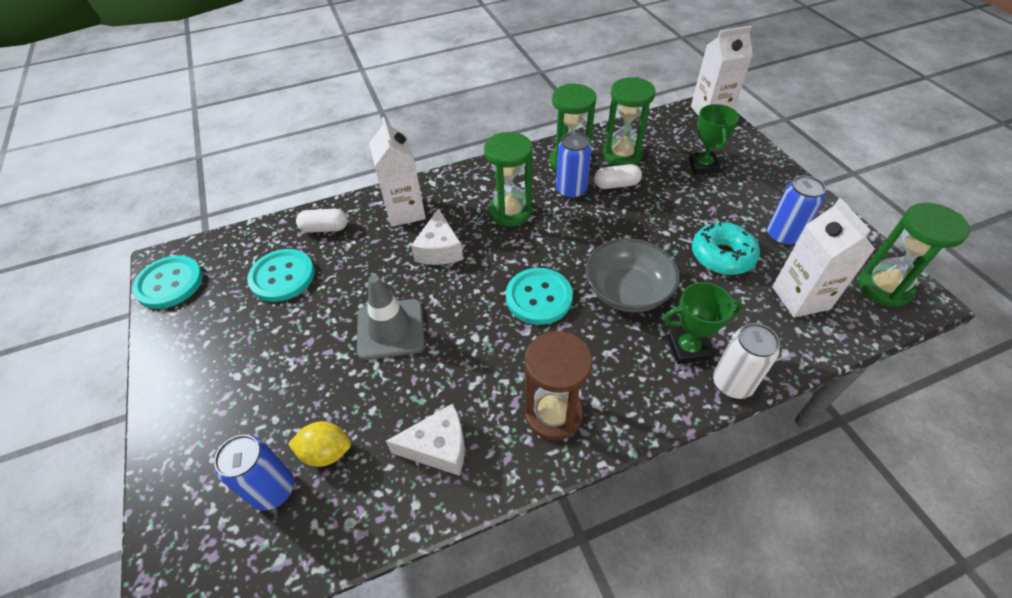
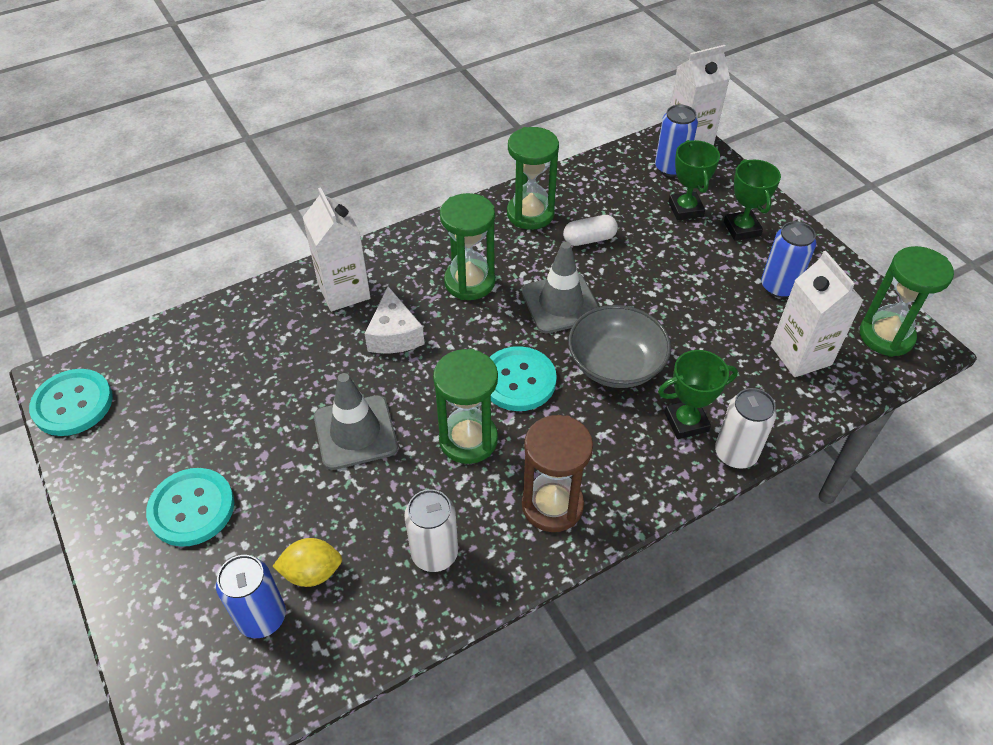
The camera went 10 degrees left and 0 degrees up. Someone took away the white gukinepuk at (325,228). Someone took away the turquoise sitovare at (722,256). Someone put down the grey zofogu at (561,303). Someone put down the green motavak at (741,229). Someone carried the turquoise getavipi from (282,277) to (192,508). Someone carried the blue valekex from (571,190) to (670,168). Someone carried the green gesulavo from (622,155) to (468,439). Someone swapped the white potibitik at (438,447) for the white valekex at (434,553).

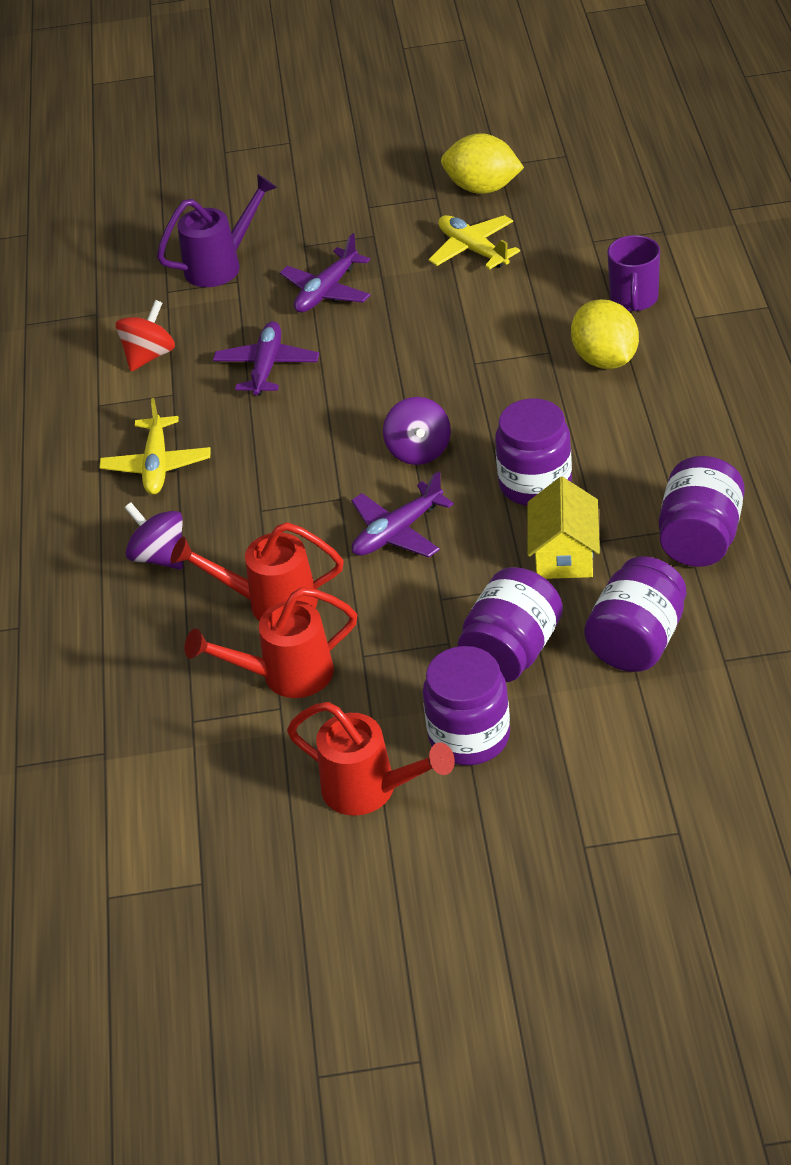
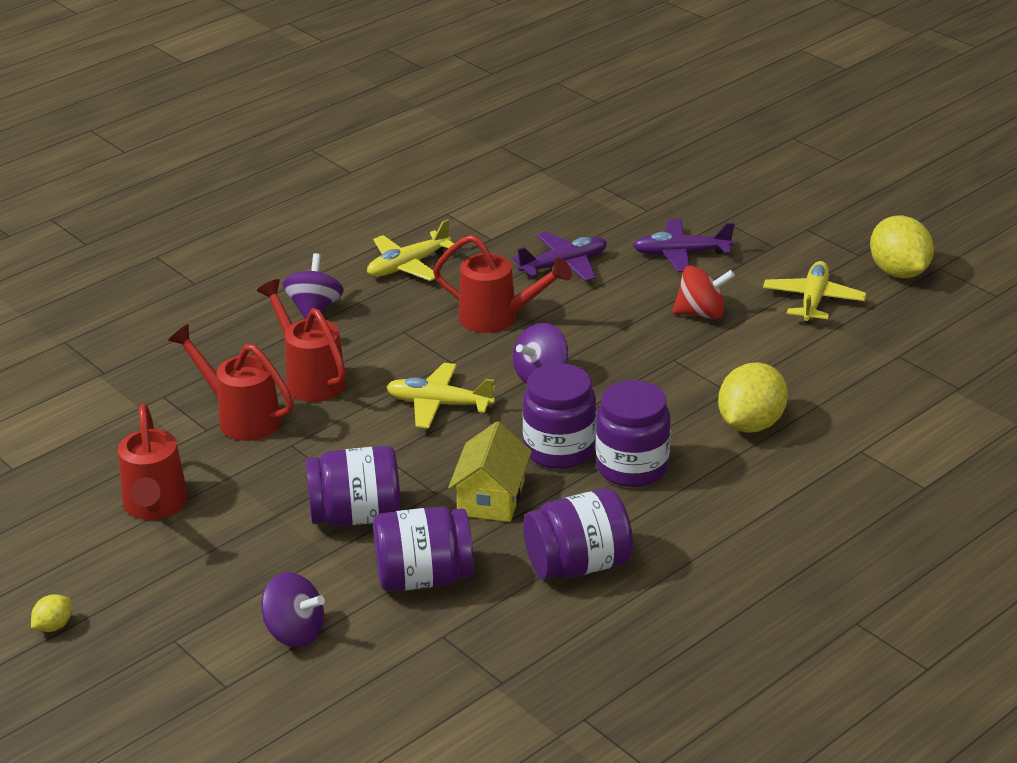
The camera went 50 degrees right and 10 degrees down. Someone took away the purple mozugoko at (221,265). Someone took away the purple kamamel at (634,299). Someone put down the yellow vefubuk at (53,626). Someone put down the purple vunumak at (294,632). Someone put down the red mozugoko at (498,318). Someone carried the red vunumak from (149,356) to (701,313). Someone carried the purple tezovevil from (469,736) to (632,467). Someone repainted the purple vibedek at (397,532), which became the yellow vibedek at (439,404). Someone rotated the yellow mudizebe at (564,554) by 45 degrees counterclockwise.

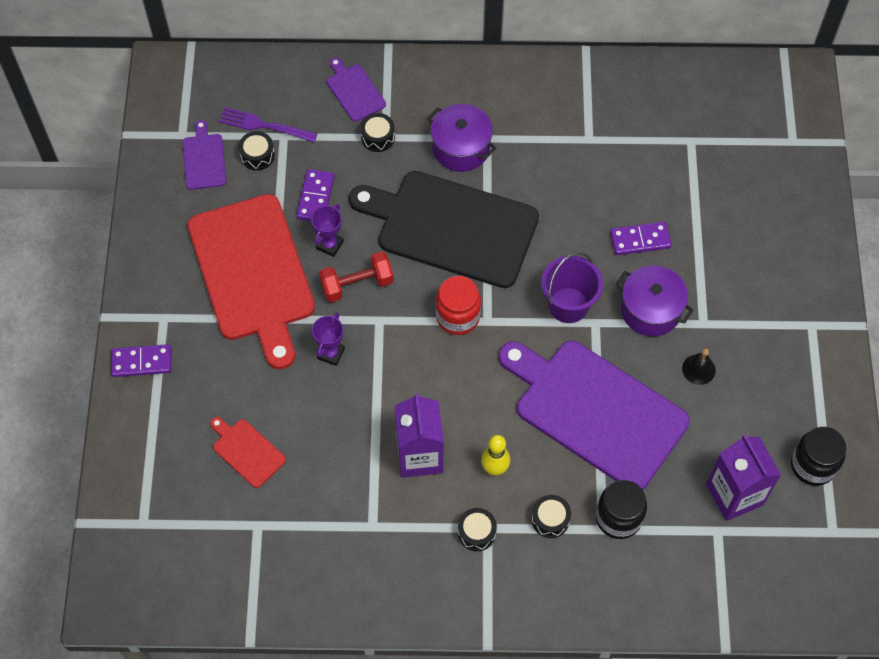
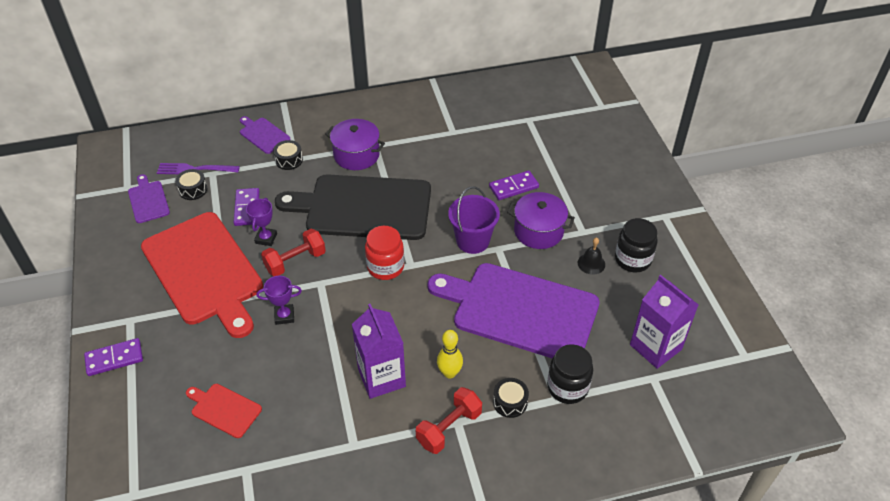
The camera went 15 degrees left and 15 degrees down. Someone carried the black tezovevil from (812,465) to (632,259). Someone swapped the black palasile at (476,533) for the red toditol at (449,428). Someone rotated the purple motavak at (331,353) by 75 degrees clockwise.

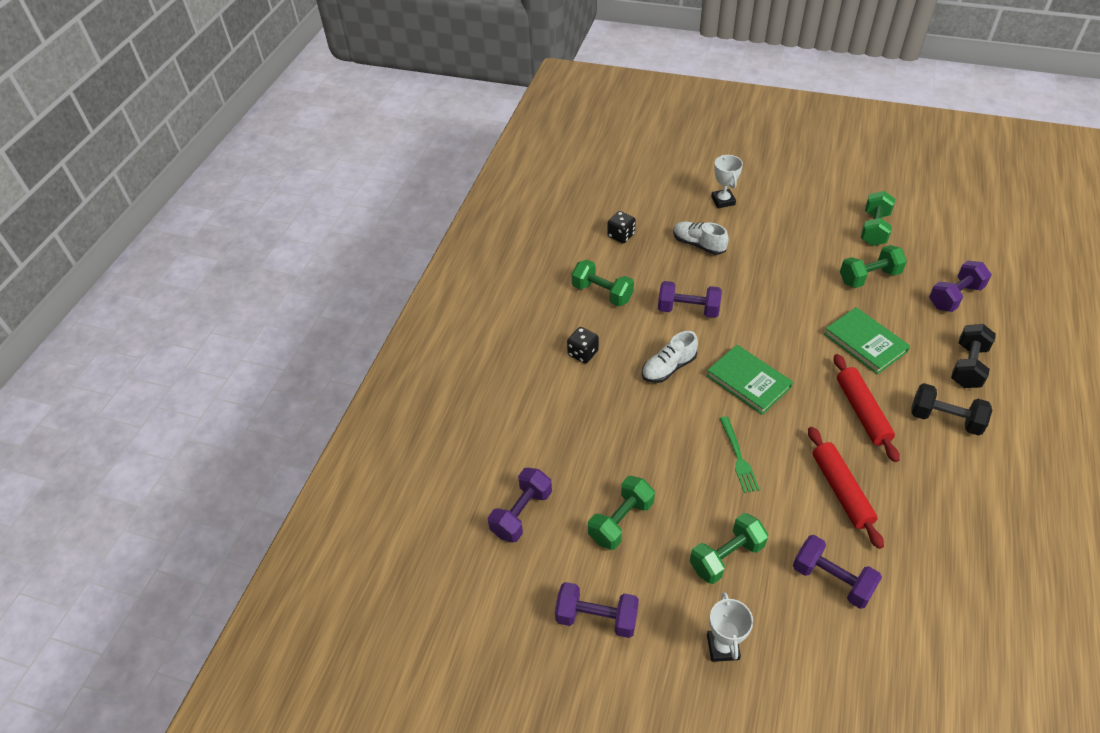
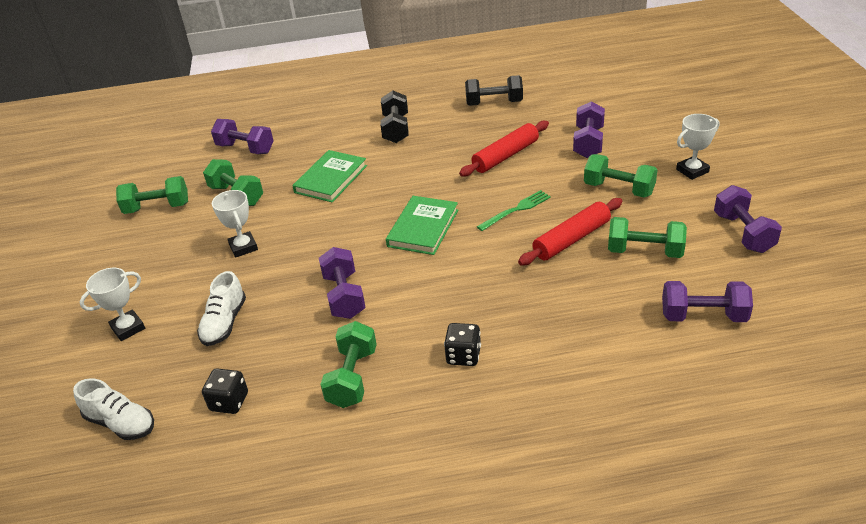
The camera went 115 degrees left and 10 degrees down. Someone put down the white motavak at (243,247). Someone carried the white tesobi from (668,368) to (121,423). Someone carried the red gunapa from (862,412) to (572,239). Someone carried the black toditol from (967,366) to (494,103).

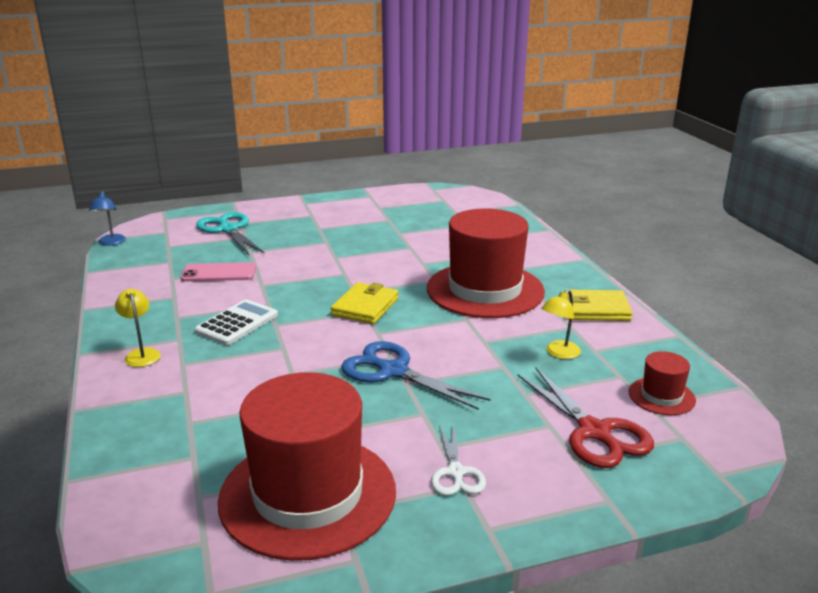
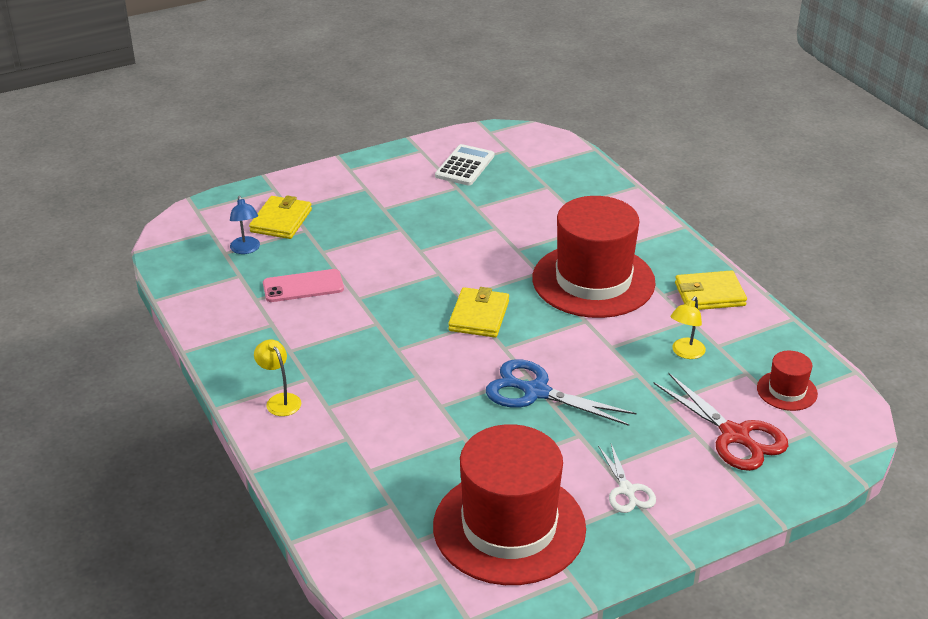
The camera went 10 degrees left and 10 degrees up. Someone carried the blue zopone from (111,243) to (246,249). Someone carried the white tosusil from (237,323) to (465,166). Someone swapped the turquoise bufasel at (228,230) for the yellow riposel at (281,221).

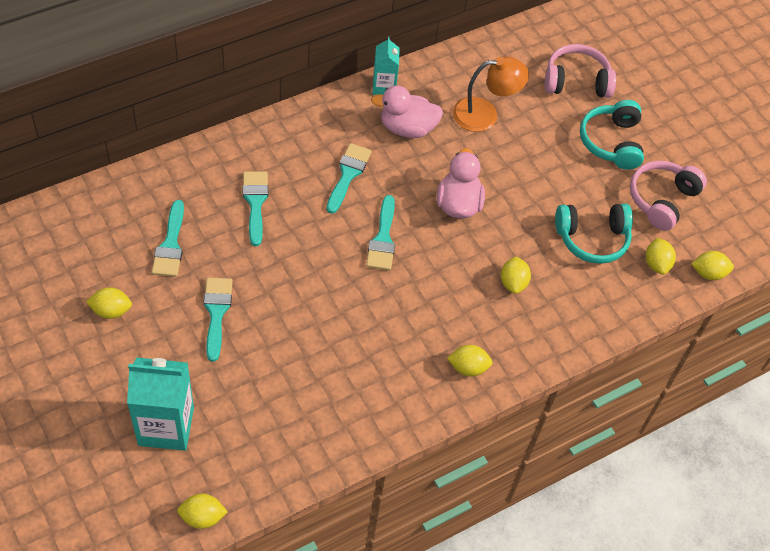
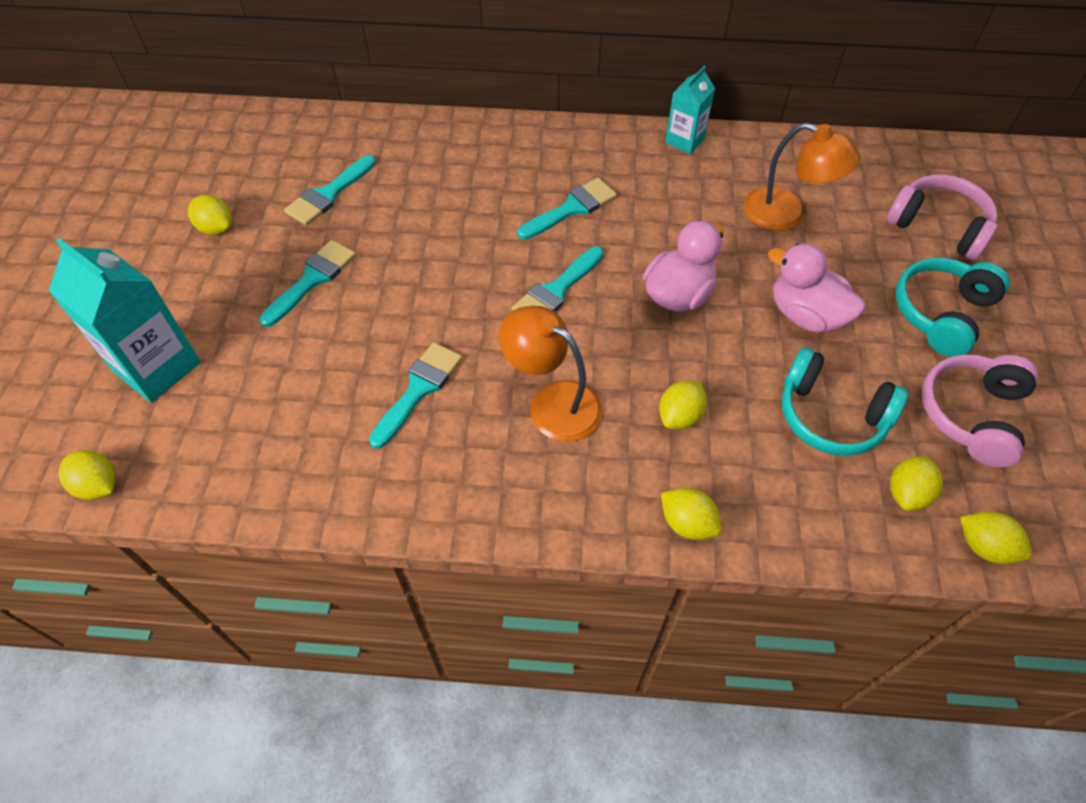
The camera went 40 degrees right and 0 degrees up. Someone put down the orange zopone at (553,403). Someone carried the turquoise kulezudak from (255,202) to (419,389). Someone carried the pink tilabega from (407,128) to (806,315). Someone carried the yellow vefubuk from (468,367) to (687,523). Someone rotated the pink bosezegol at (662,199) by 45 degrees counterclockwise.

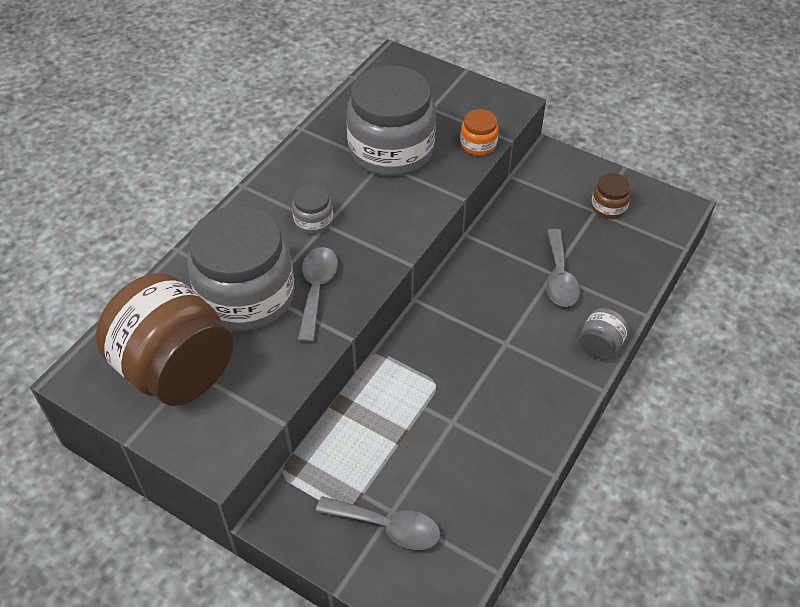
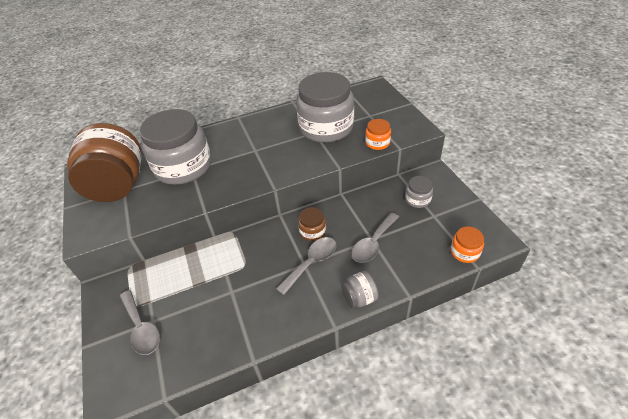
The camera went 40 degrees right and 5 degrees down. Someone put down the orange tezovevil at (465,252). Someone carried the grey tezovevil from (313,221) to (417,199). Someone carried the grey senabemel from (317,290) to (311,263). Someone carried the brown tezovevil from (608,207) to (312,231).

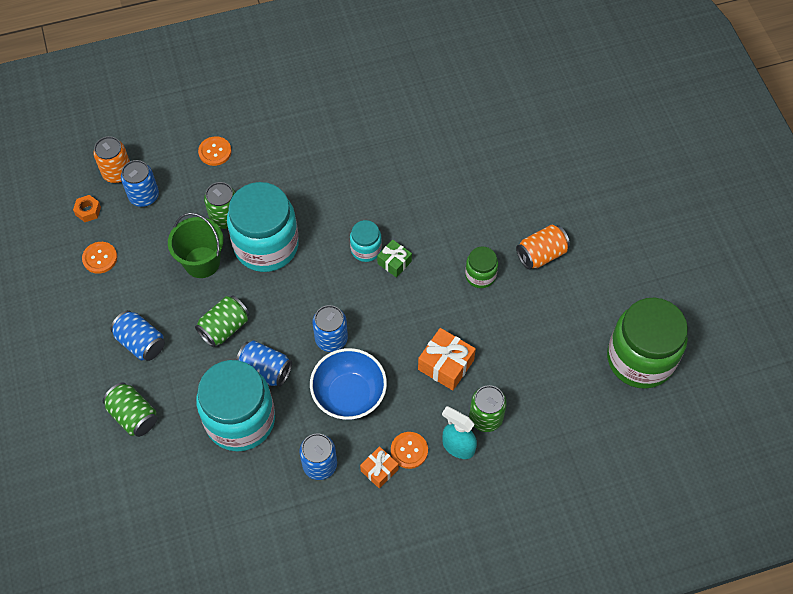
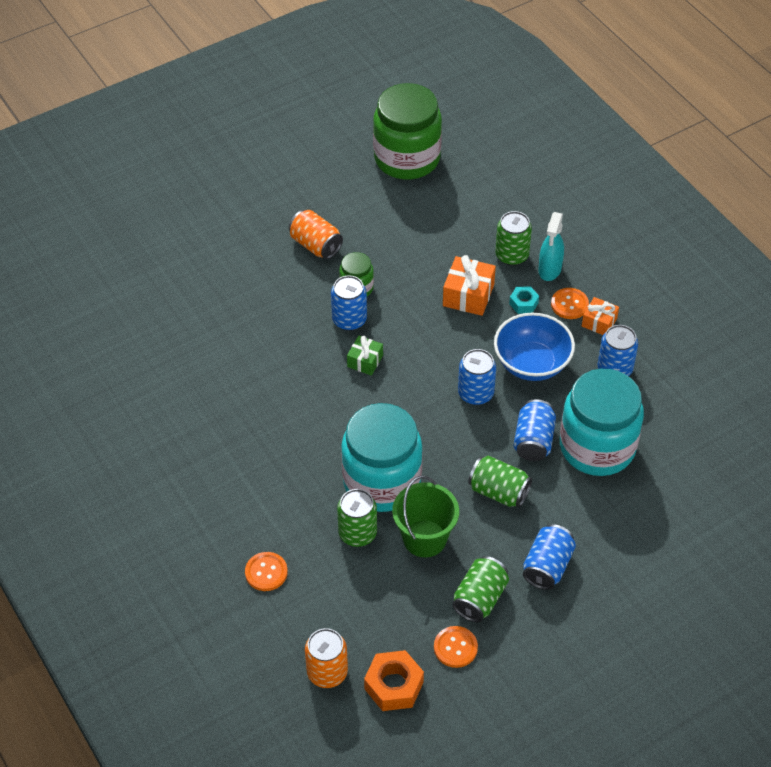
The camera went 105 degrees left and 10 degrees down. Someone took away the turquoise tezovevil at (366,249). Someone put down the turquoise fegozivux at (523,303). Someone carried the green valekex from (133,416) to (480,598). Someone carried the blue valekex from (144,196) to (349,320). Someone scaled the orange fegozivux at (88,211) by 1.71.

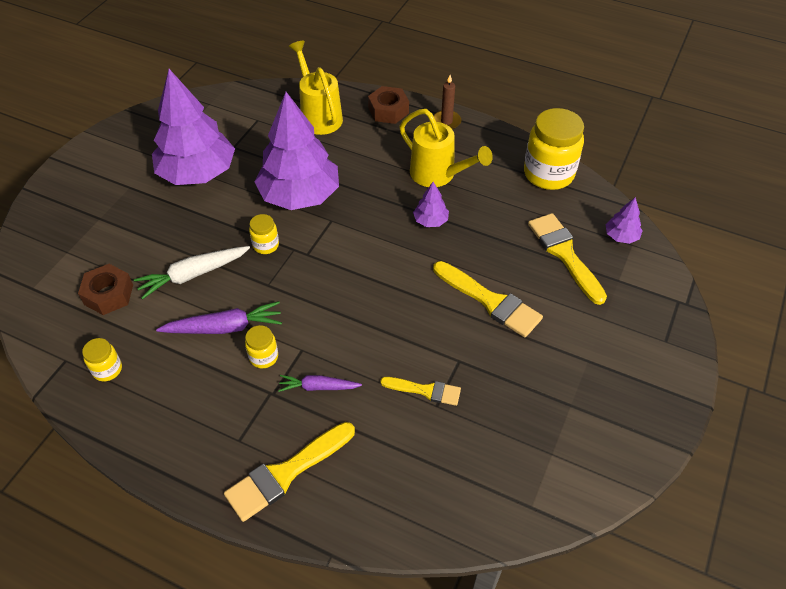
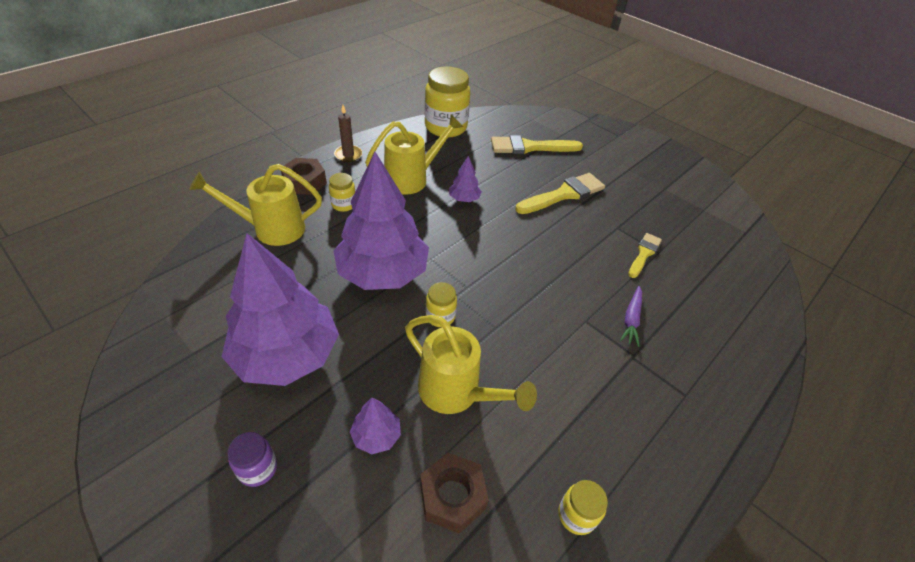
The camera went 75 degrees left and 5 degrees down. Someone took away the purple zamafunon at (225,327). Someone took away the yellow kulezudak at (286,473). Someone put down the purple tezovevil at (258,468). Someone carried the yellow tezovevil from (263,357) to (344,204). Someone carried the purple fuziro from (621,236) to (376,435). Someone swapped the white zamafunon at (193,275) for the yellow mozugoko at (456,393).

